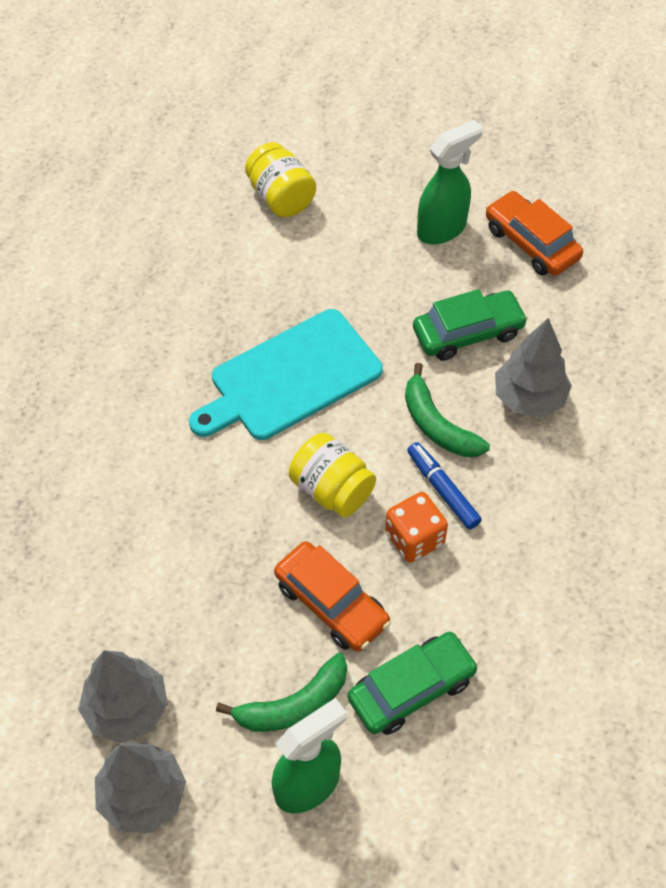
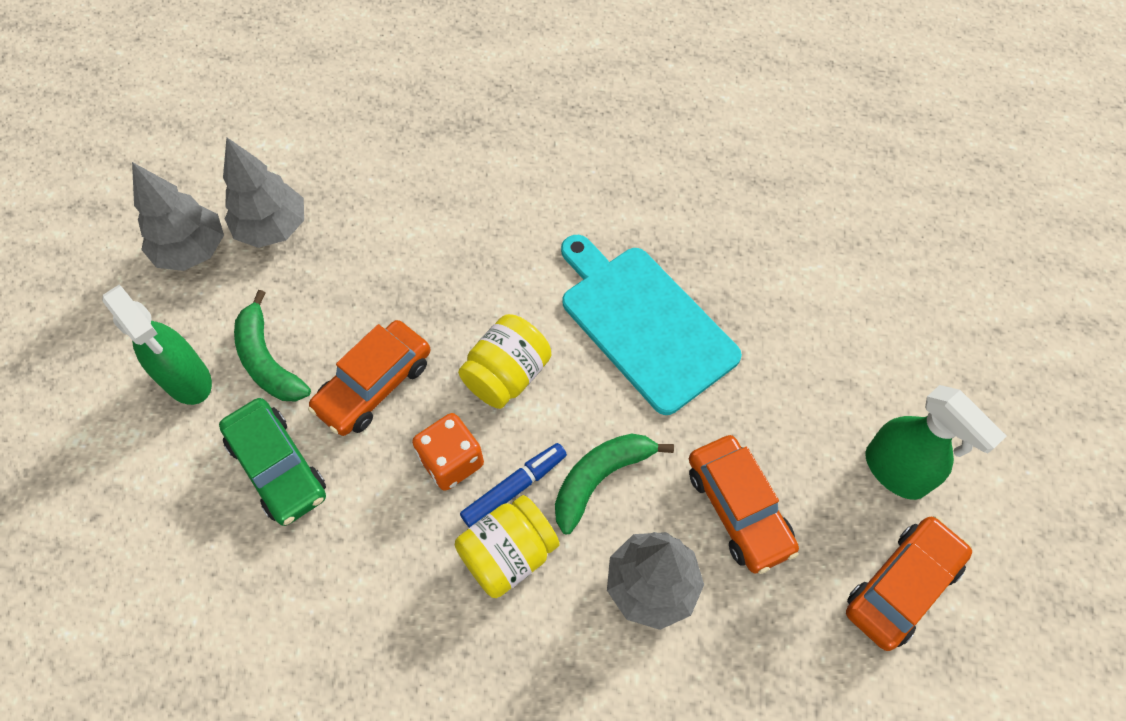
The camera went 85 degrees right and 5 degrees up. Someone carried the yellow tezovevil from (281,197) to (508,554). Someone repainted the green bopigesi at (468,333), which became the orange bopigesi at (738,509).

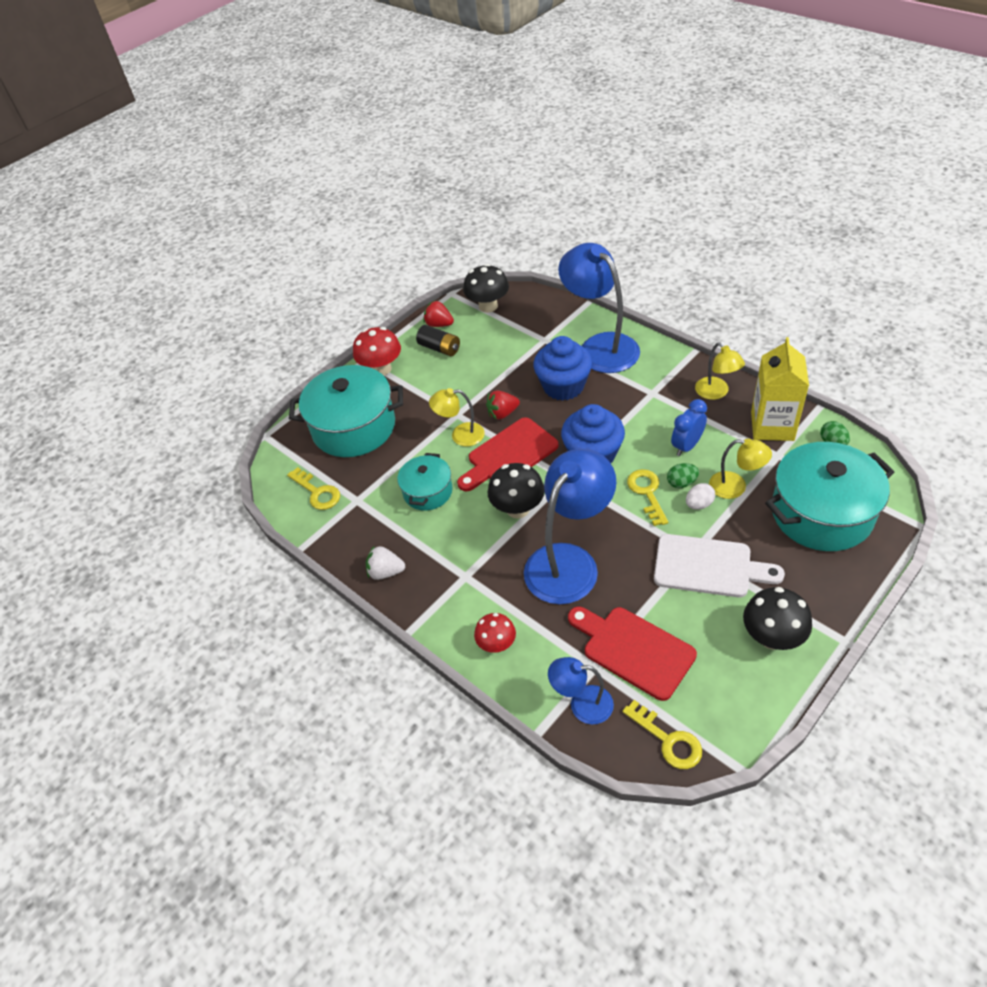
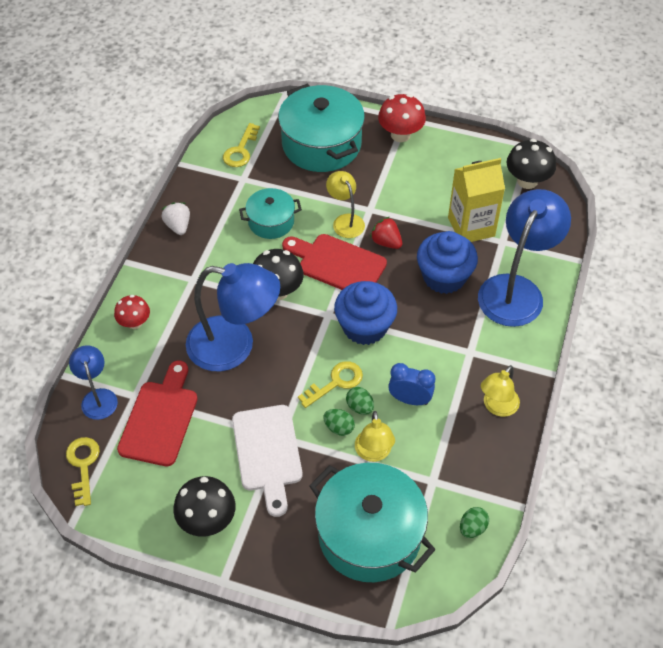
The camera went 60 degrees right and 5 degrees up. Someone took away the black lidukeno at (439,348). Someone took away the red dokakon at (439,324). Someone carried the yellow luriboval from (772,426) to (471,227). Someone repainted the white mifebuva at (699,504), which became the green mifebuva at (339,428). Someone rotated the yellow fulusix at (668,740) by 150 degrees clockwise.

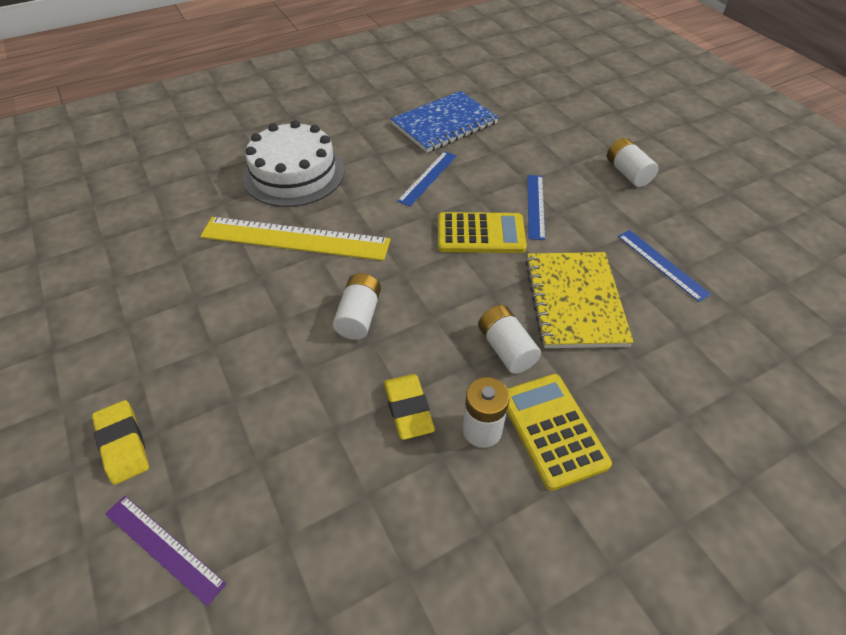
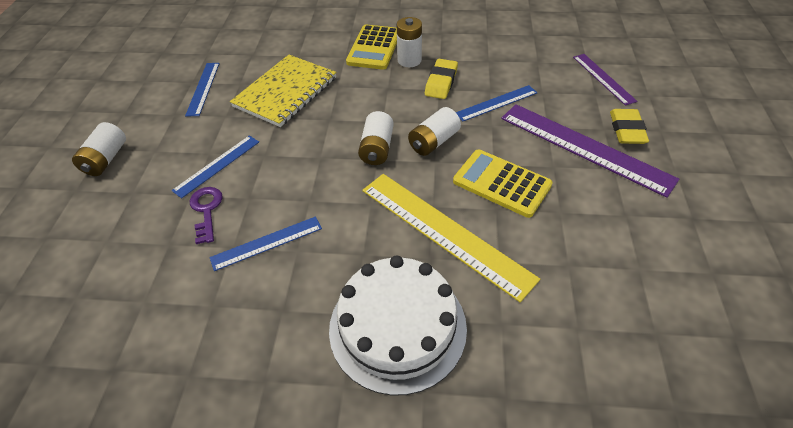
The camera went 145 degrees left and 0 degrees up. Someone took away the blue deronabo at (444,124). Someone put down the purple fulusix at (206,210). Someone put down the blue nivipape at (496,103). Someone put down the purple nivipape at (584,147). Someone carried the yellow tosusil from (481,234) to (501,183). Someone carried the white lidukeno from (506,349) to (377,148).

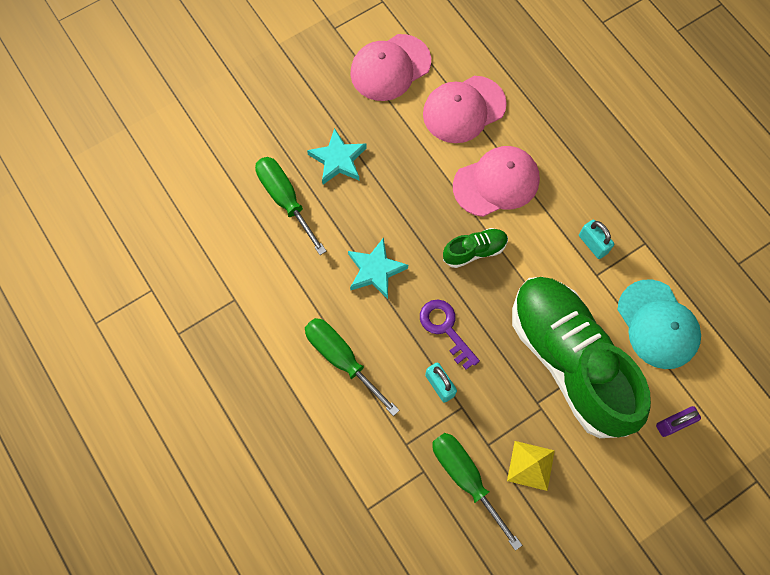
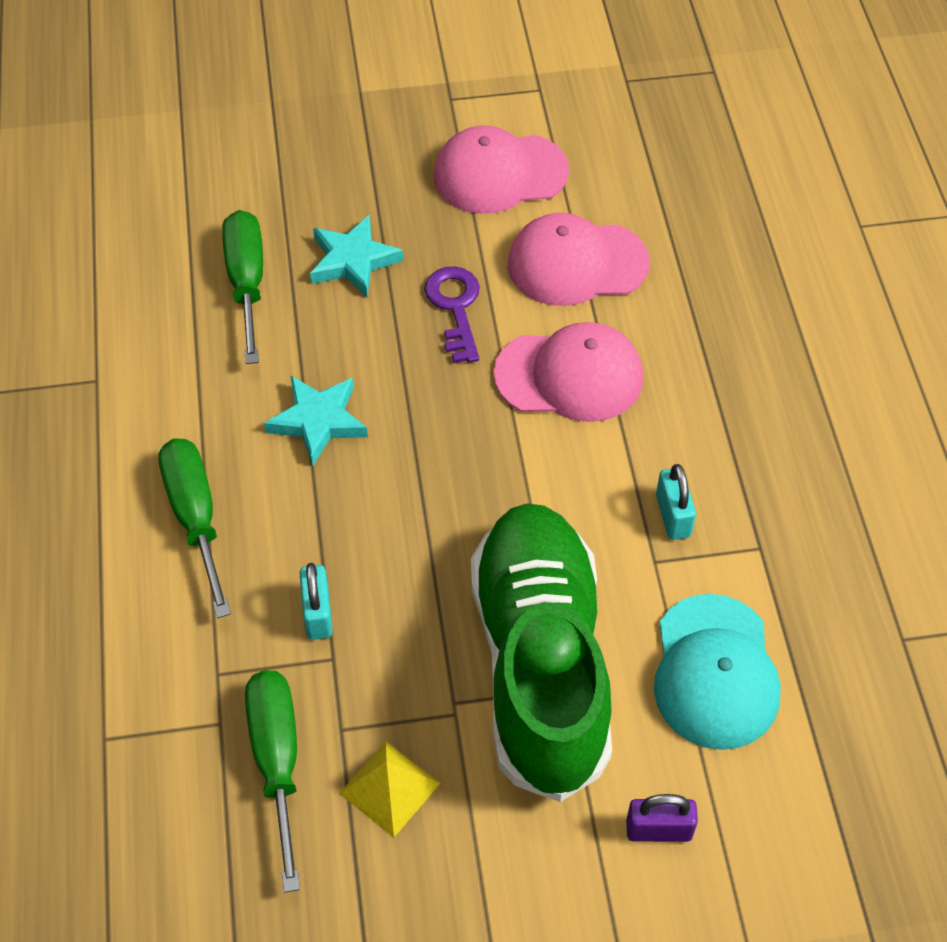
The camera went 25 degrees right and 15 degrees down. Someone took away the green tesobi at (474,251). Someone carried the purple fulusix from (445,329) to (455,308).

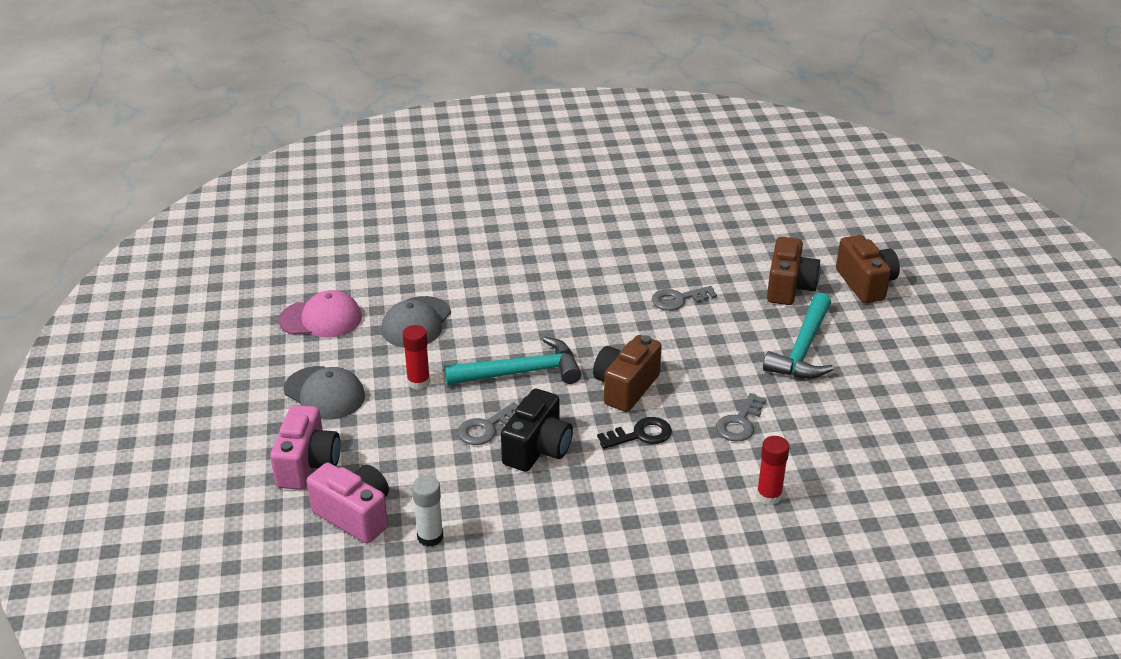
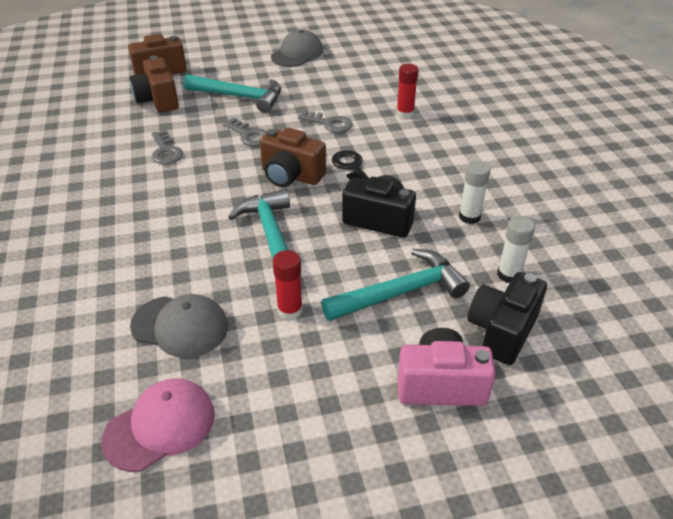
The camera went 95 degrees left and 5 degrees up. Someone put down the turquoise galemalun at (401,292). Someone put down the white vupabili at (469,217). Someone carried the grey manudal from (324,393) to (297,54). Someone carried the grey fulusix from (486,428) to (249,135). Someone repainted the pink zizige at (355,515), which became the black zizige at (502,331). Someone rotated the pink manudal at (321,319) by 60 degrees clockwise. Someone rotated the brown zizige at (789,287) by 120 degrees counterclockwise.

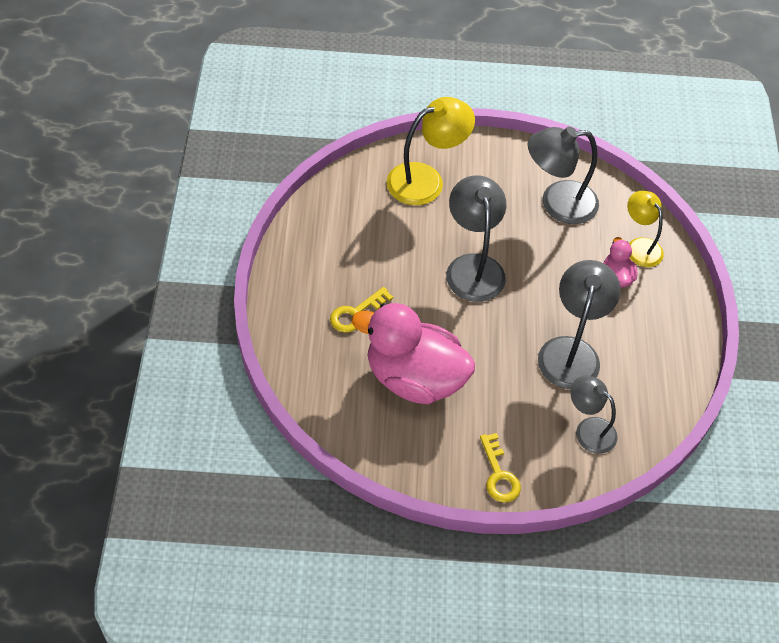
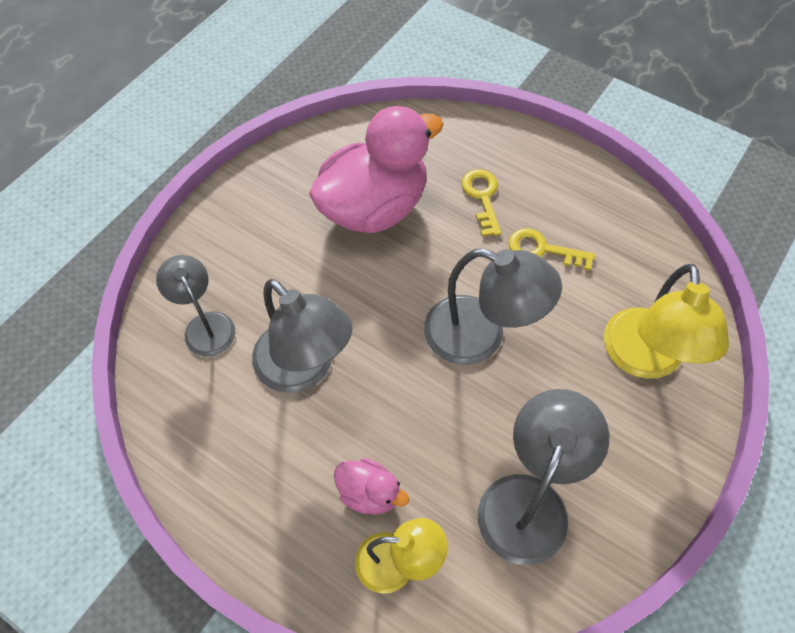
The camera went 125 degrees right and 5 degrees up. Someone carried the yellow fulusix from (499,474) to (543,250). Someone rotated the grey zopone at (588,429) by 105 degrees counterclockwise.

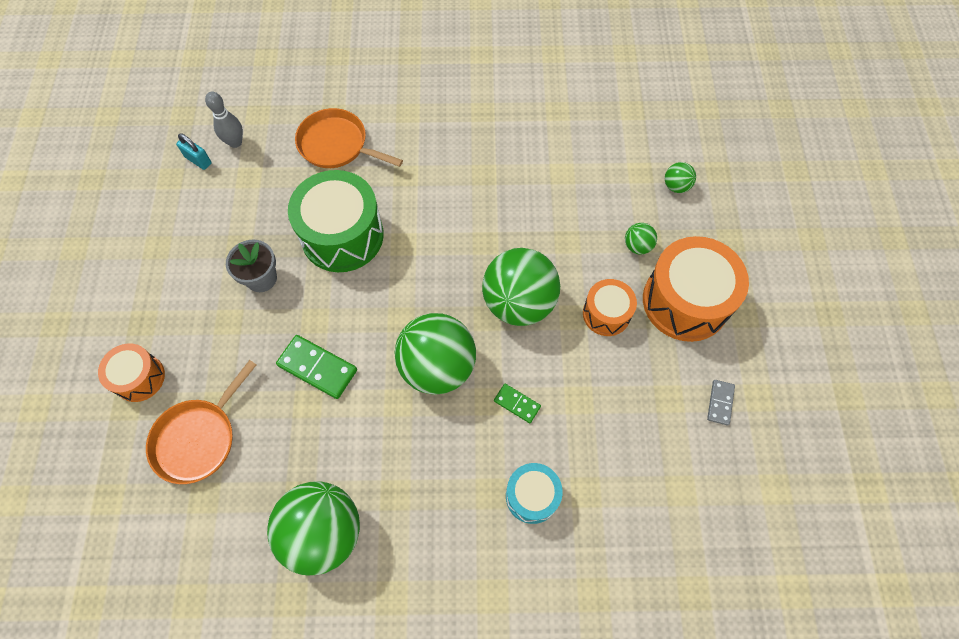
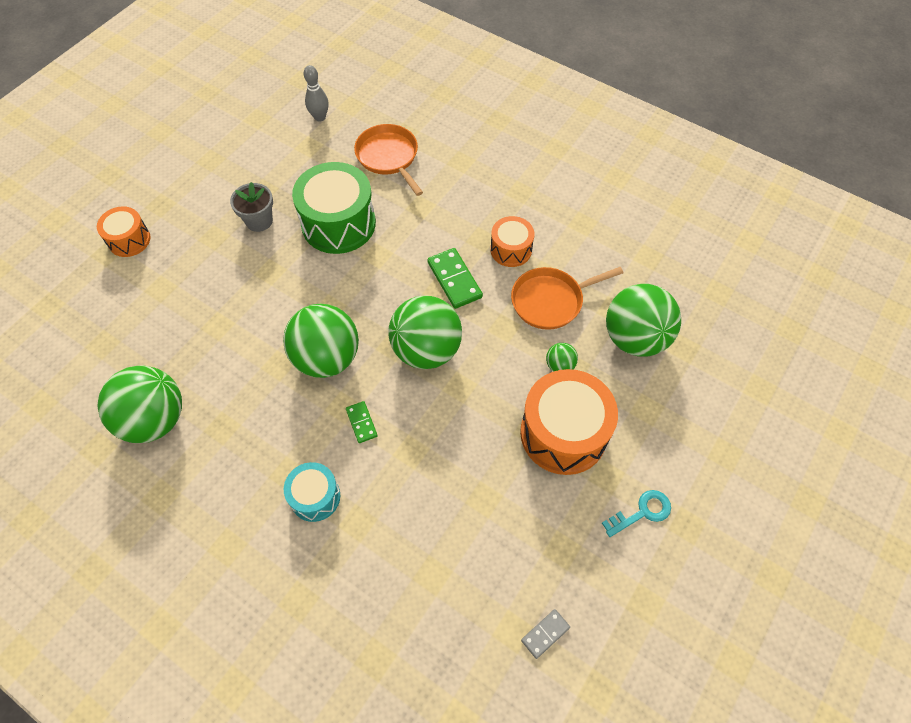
The camera went 35 degrees right and 5 degrees down. Someone took away the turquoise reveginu at (198,160). Someone put down the turquoise fulusix at (642,512). Someone carried the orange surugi from (198,438) to (550,301). Someone carried the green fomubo from (317,368) to (454,280). Someone carried the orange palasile from (606,314) to (511,250). Someone carried the grey fomubo from (720,403) to (545,634). Someone scaled the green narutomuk at (676,186) by 2.30.

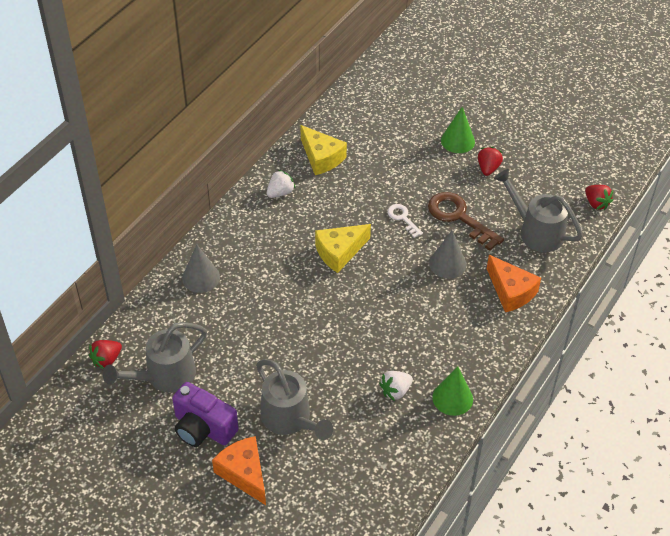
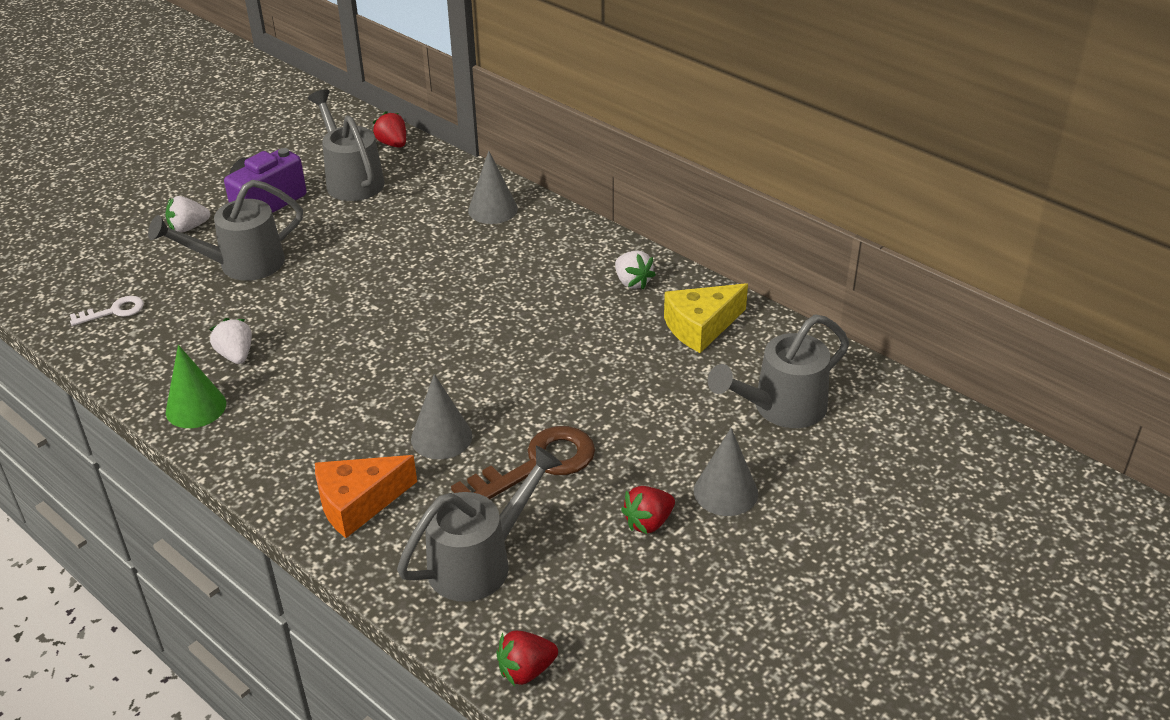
The camera went 100 degrees right and 10 degrees down. Someone took away the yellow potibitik at (339,252). Someone put down the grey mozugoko at (780,408). Someone carried the white fulusix from (403,218) to (114,311). Someone swapped the orange potibitik at (244,473) for the white dokakon at (189,227). Someone repainted the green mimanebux at (457,141), which became the grey mimanebux at (725,492). Someone rotated the red dokakon at (488,168) by 120 degrees clockwise.

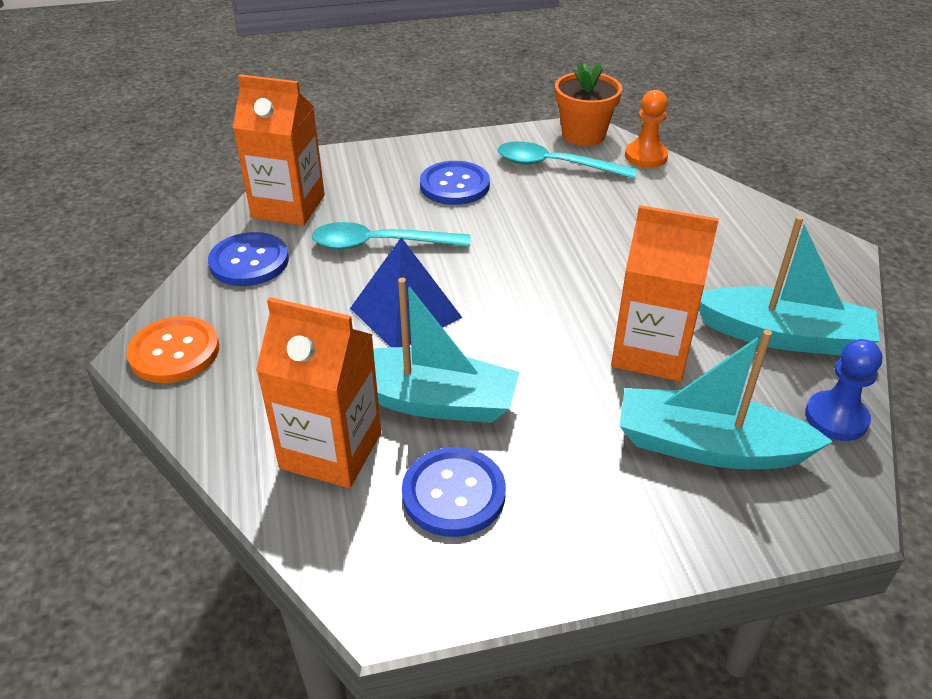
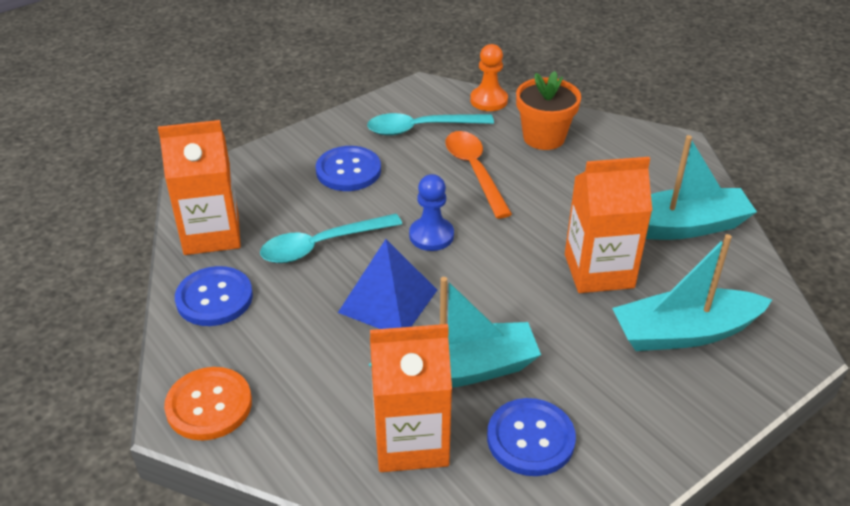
The camera went 25 degrees left and 0 degrees up. Someone put down the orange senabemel at (475,171). Someone carried the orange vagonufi from (583,135) to (544,137). Someone carried the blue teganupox from (836,418) to (431,235).

